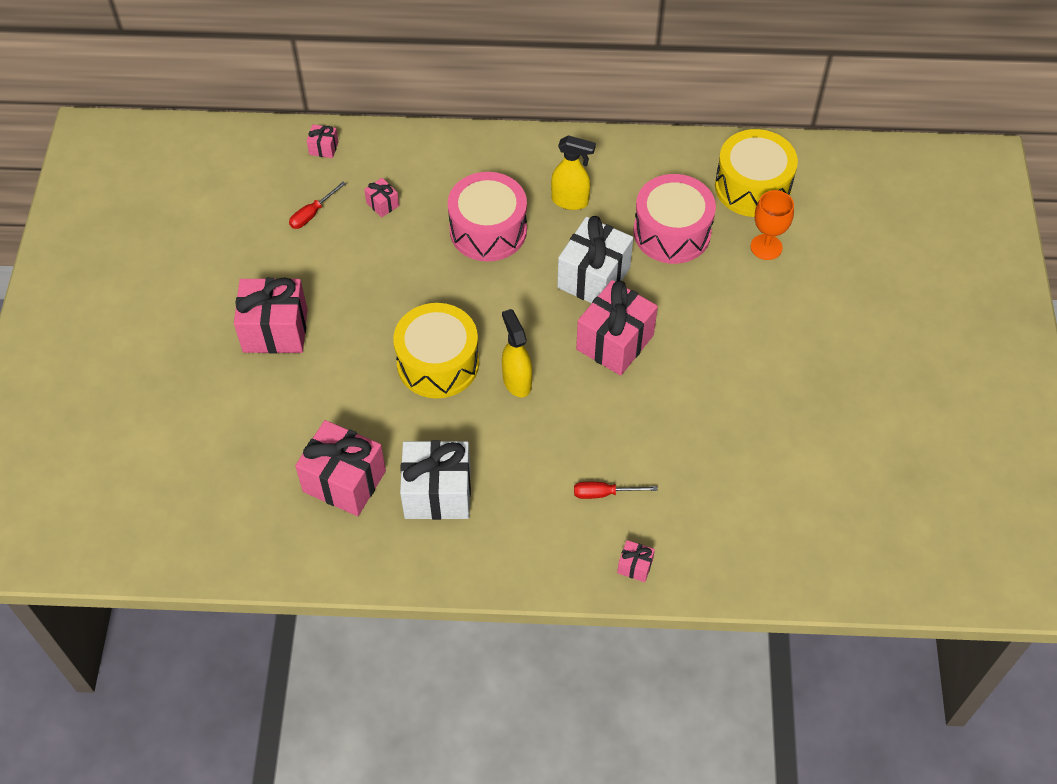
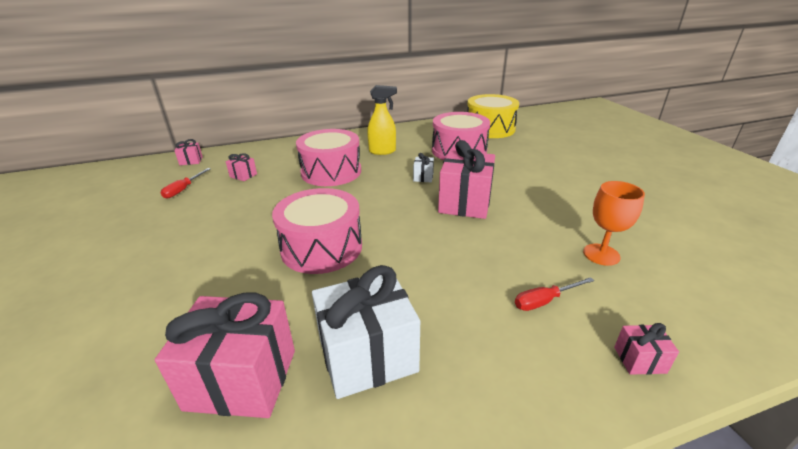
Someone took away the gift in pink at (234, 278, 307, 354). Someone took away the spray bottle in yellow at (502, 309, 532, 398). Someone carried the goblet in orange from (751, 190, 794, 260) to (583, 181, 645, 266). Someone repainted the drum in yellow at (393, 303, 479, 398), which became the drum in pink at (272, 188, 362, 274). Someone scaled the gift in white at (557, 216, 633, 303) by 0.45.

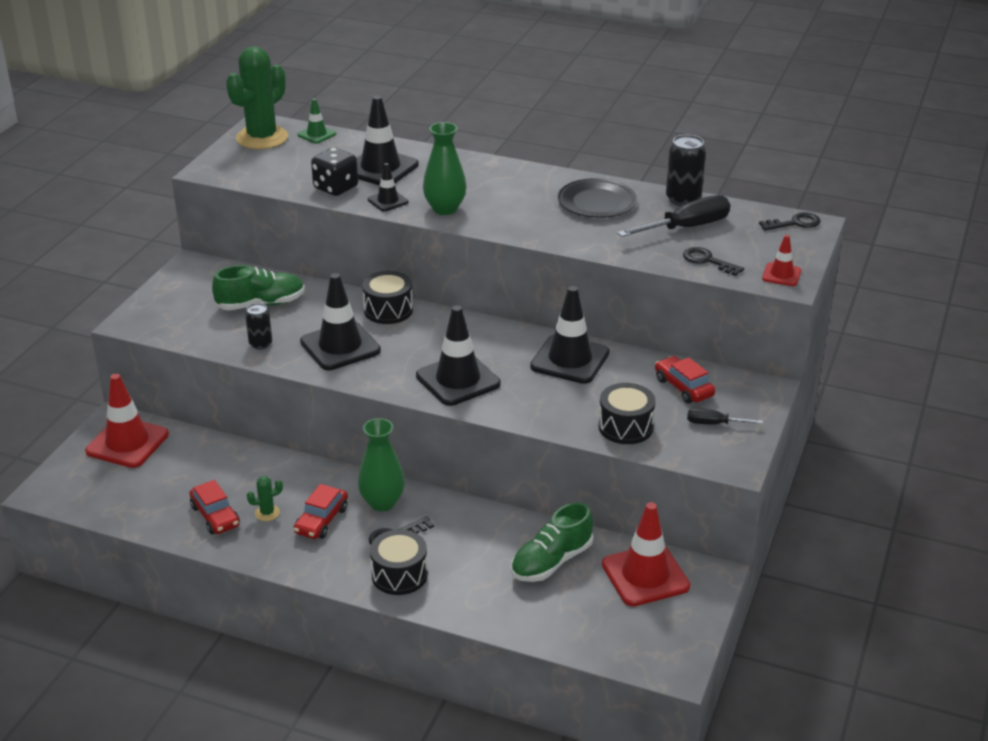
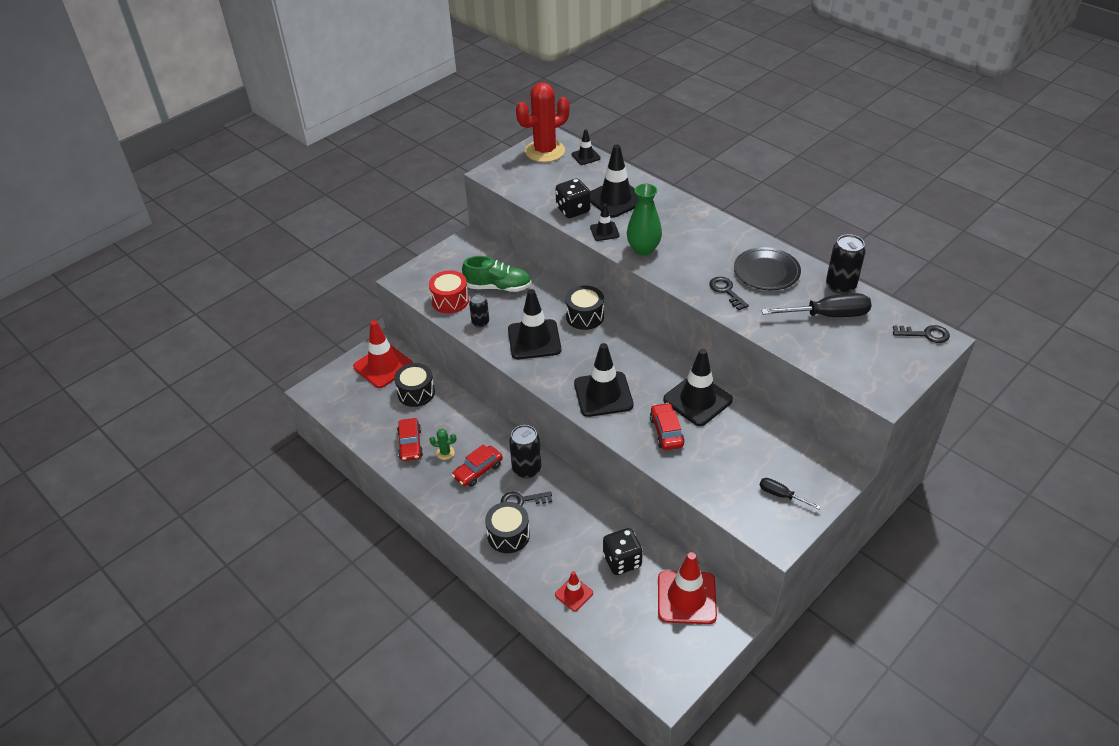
Someone put down the drum in red at (429, 270, 469, 313). Someone carried the drum in black from (598, 383, 656, 444) to (394, 363, 435, 407). Someone carried the car in red from (655, 356, 716, 403) to (650, 403, 685, 450). Someone carried the key in black from (683, 247, 744, 276) to (709, 277, 749, 311). Someone carried the traffic cone in red from (762, 235, 802, 286) to (555, 571, 593, 611). Someone swapped the vase in green at (358, 418, 405, 511) for the can in black at (509, 425, 541, 479). Someone swapped the shoe in green at (511, 502, 593, 582) for the dice in black at (603, 528, 643, 575). Someone repainted the cactus in green at (226, 46, 288, 149), which became the cactus in red at (516, 82, 570, 162). Someone repainted the traffic cone in green at (298, 98, 336, 144), which became the traffic cone in black at (572, 129, 601, 165).

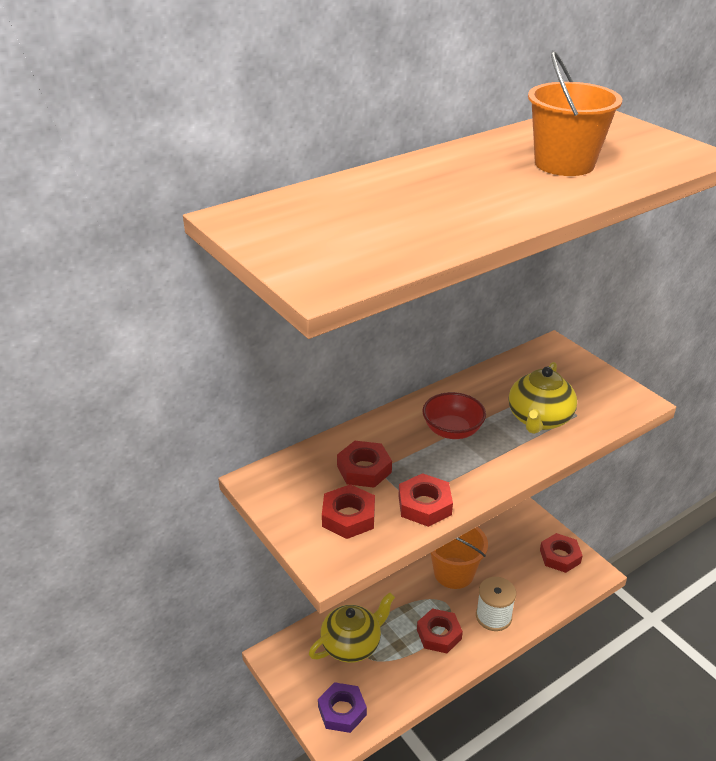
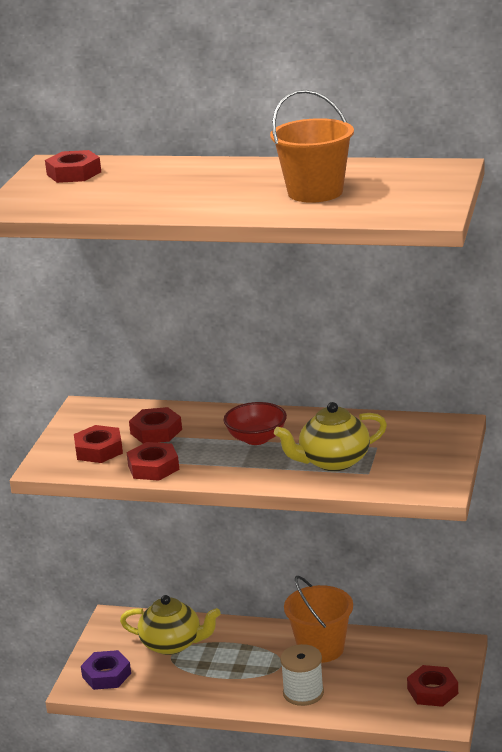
Someone carried the nut in red from (417, 608, 463, 653) to (45, 150, 101, 183).

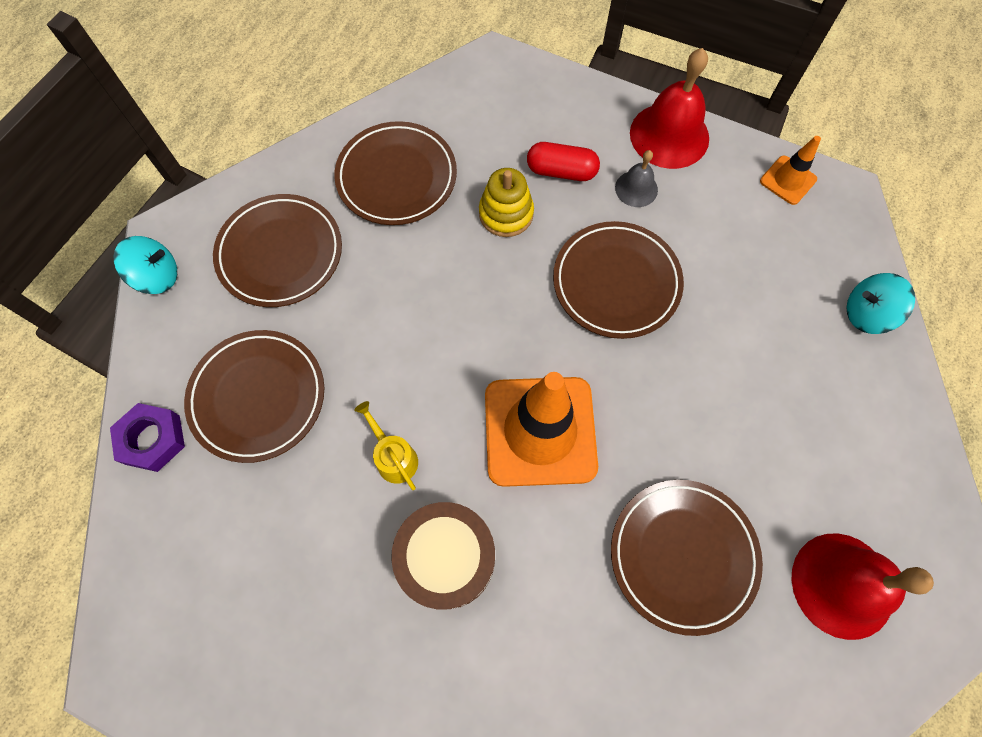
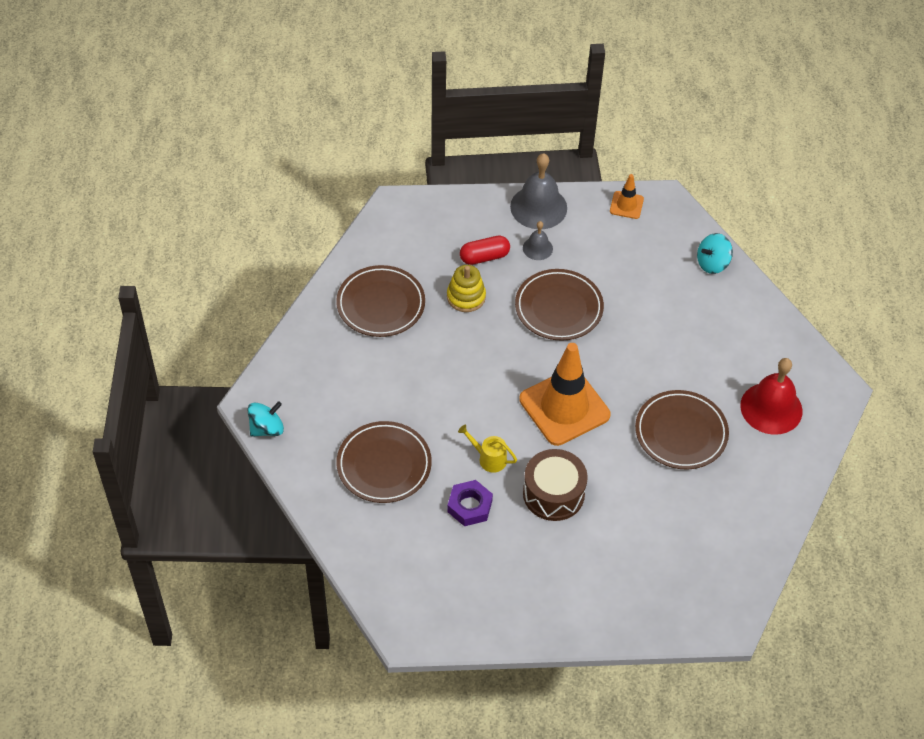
Someone took away the plate in brown at (213, 194, 342, 307). Someone carried the nut in purple from (110, 403, 185, 472) to (447, 480, 493, 526). Someone repainted the bell in red at (630, 48, 709, 169), which became the bell in grey at (510, 153, 567, 229).

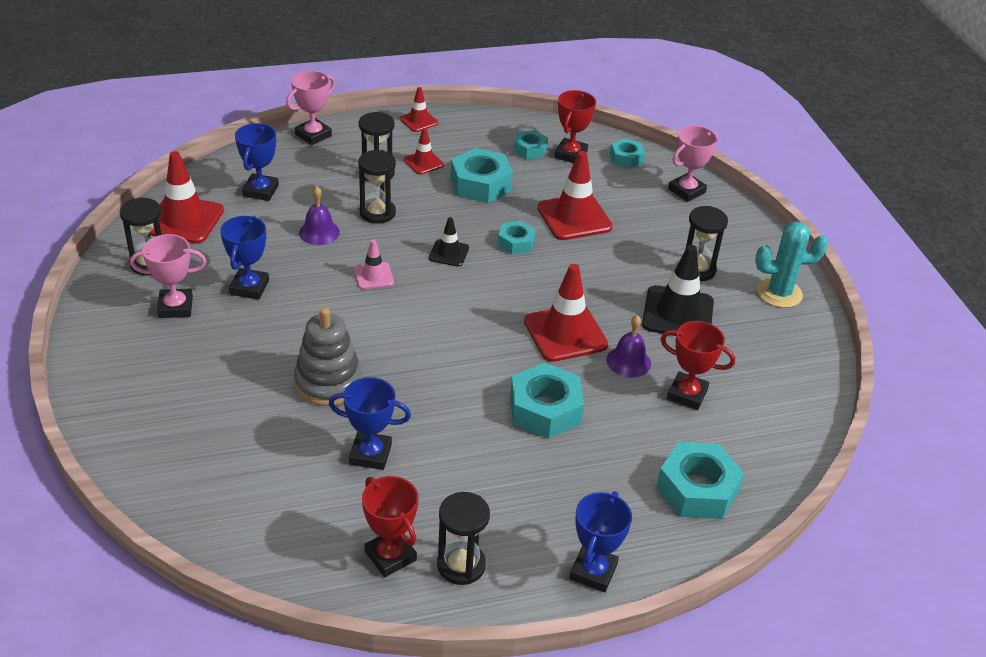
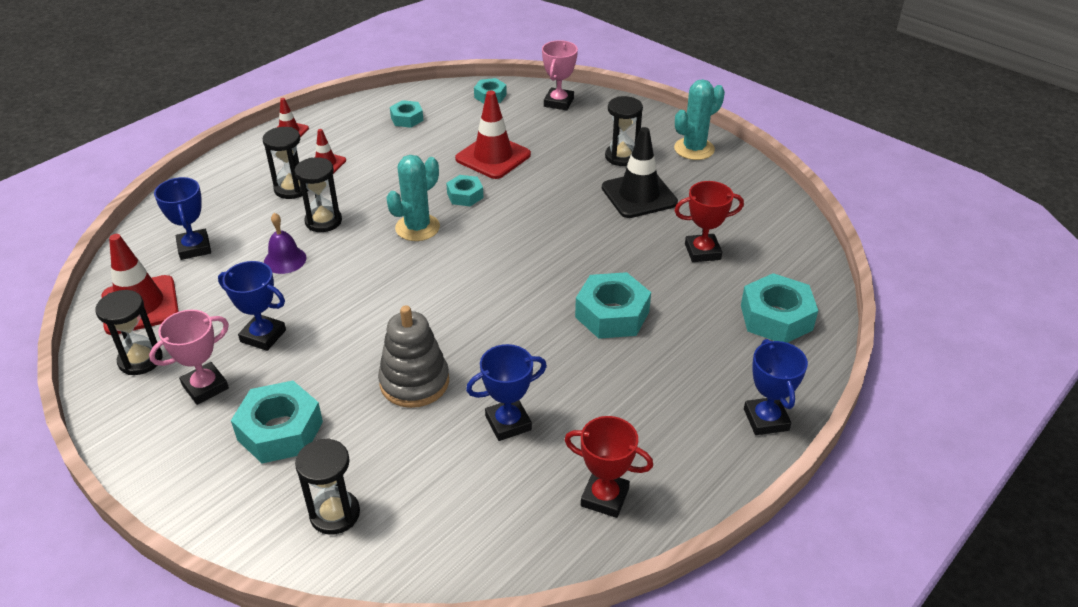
Someone took away the trophy in pink at (286, 70, 336, 145). Someone took away the traffic cone in pink at (354, 240, 394, 289). Someone took away the traffic cone in red at (524, 264, 608, 362). Someone took away the trophy in red at (554, 90, 596, 163). Someone took away the bell in purple at (606, 315, 651, 378). Someone carried the hourglass in black from (437, 492, 490, 585) to (295, 438, 360, 535). Someone carried the nut in turquoise from (451, 148, 513, 203) to (231, 381, 323, 464). Someone swapped the traffic cone in black at (429, 217, 469, 267) for the cactus in turquoise at (386, 155, 440, 241). Someone rotated the trophy in blue at (220, 216, 269, 300) by 45 degrees counterclockwise.

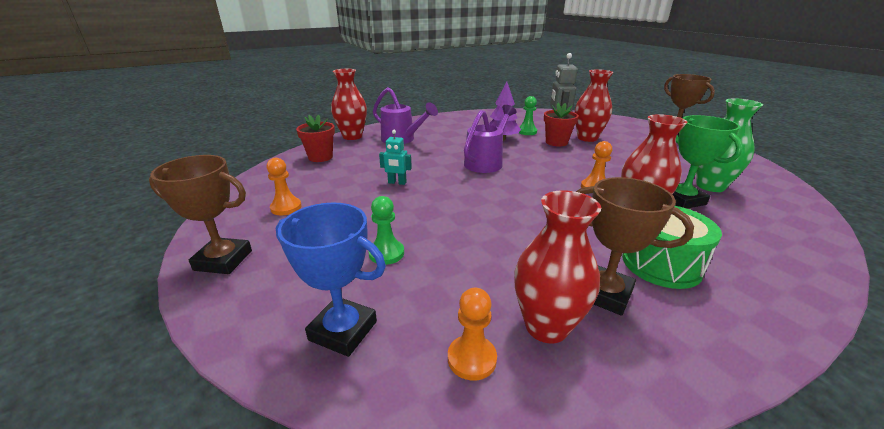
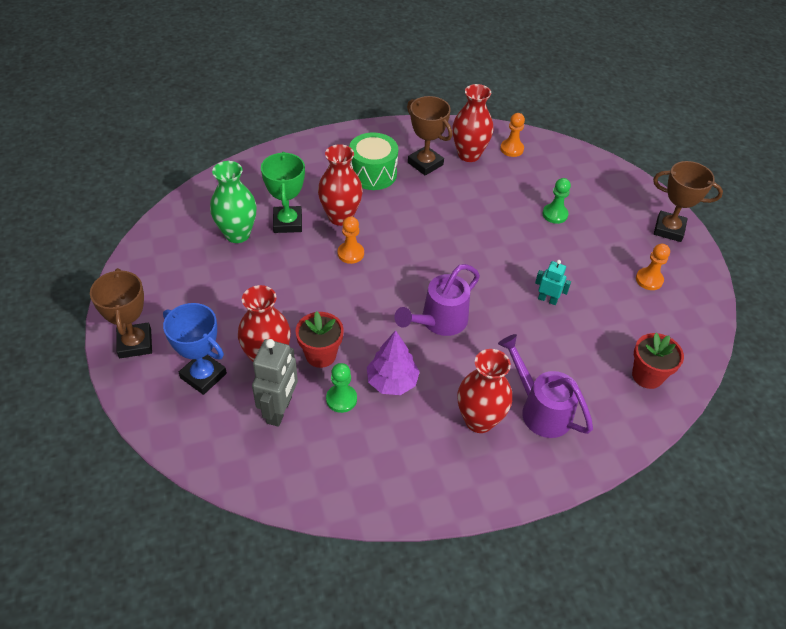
Someone carried the trophy in blue from (276, 202, 386, 357) to (163, 303, 227, 395). Someone carried the vase in red from (331, 69, 367, 140) to (458, 349, 512, 433).

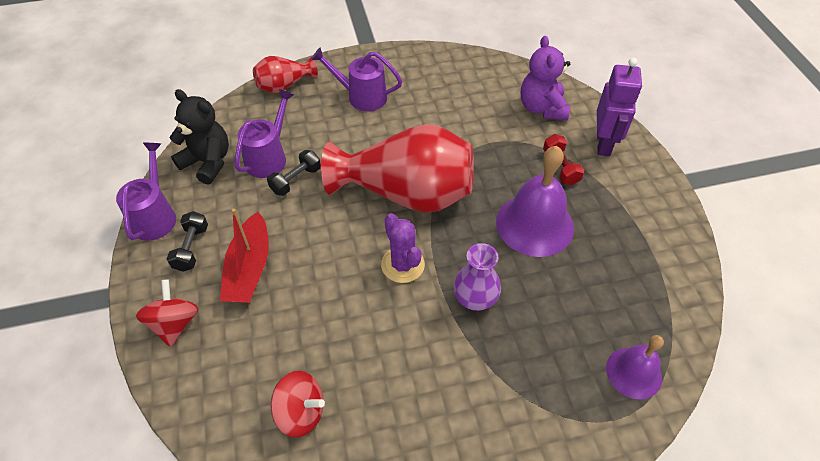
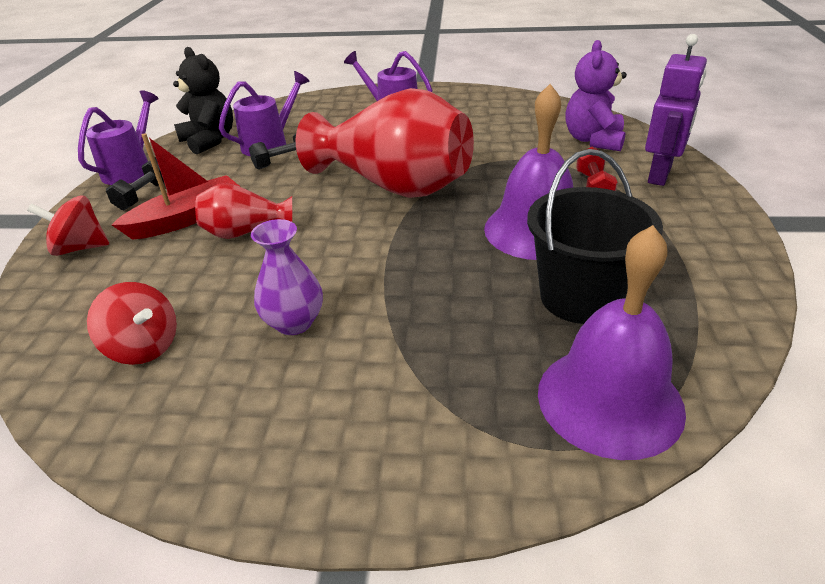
Someone took away the cactus in purple at (381, 213, 425, 283). Someone put down the bucket in black at (527, 149, 663, 324). Someone carried the vase in red from (253, 56, 318, 93) to (195, 183, 292, 239). Someone carried the vase in purple from (453, 243, 501, 311) to (251, 219, 323, 335). Someone rotated the spinning top in red at (136, 280, 199, 347) by 105 degrees counterclockwise. Someone rotated the boat in red at (220, 208, 269, 303) by 150 degrees counterclockwise. Someone scaled the bell in purple at (606, 335, 664, 400) by 1.66.

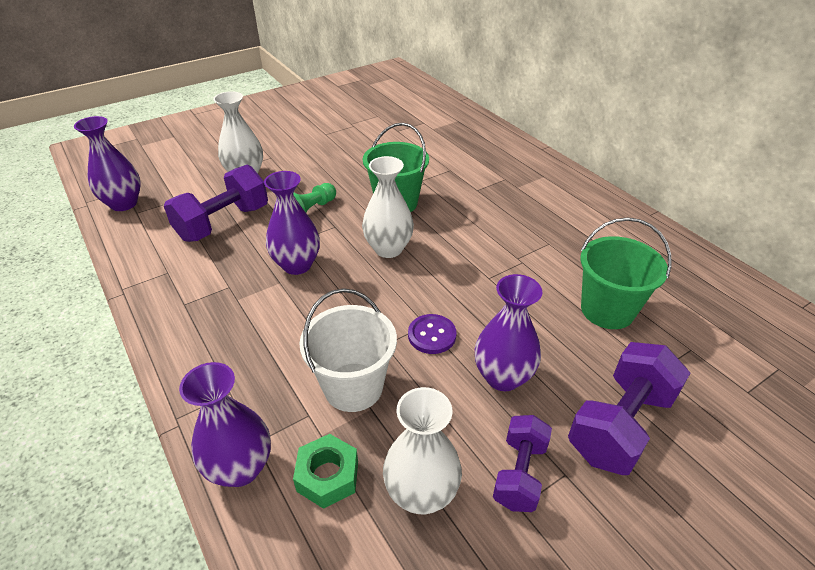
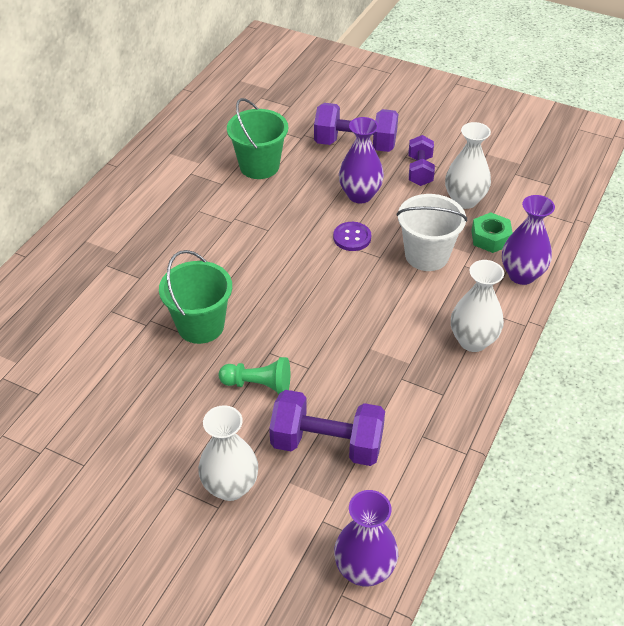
Someone took away the vase in purple at (264, 171, 320, 275). Someone carried the vase in white from (362, 156, 414, 258) to (451, 260, 504, 352). Someone rotated the dumbbell in purple at (493, 415, 552, 512) by 75 degrees counterclockwise.

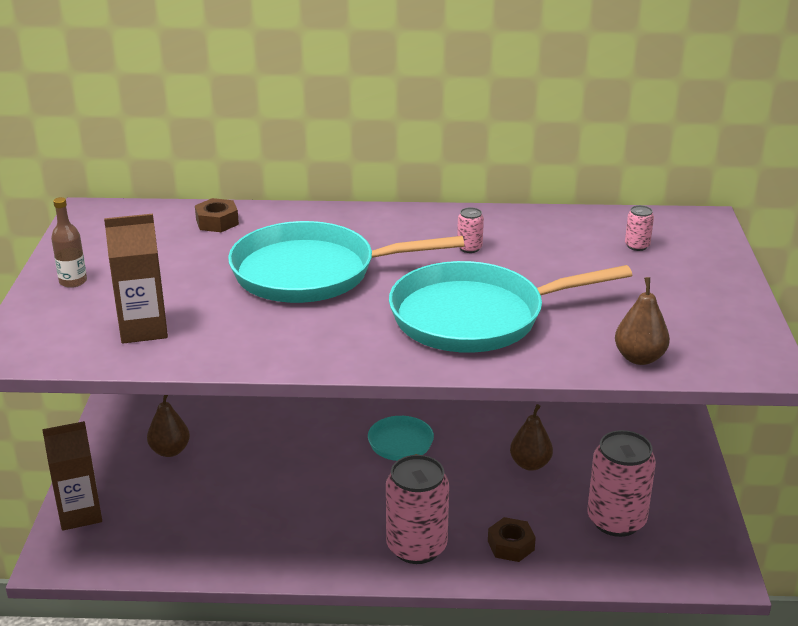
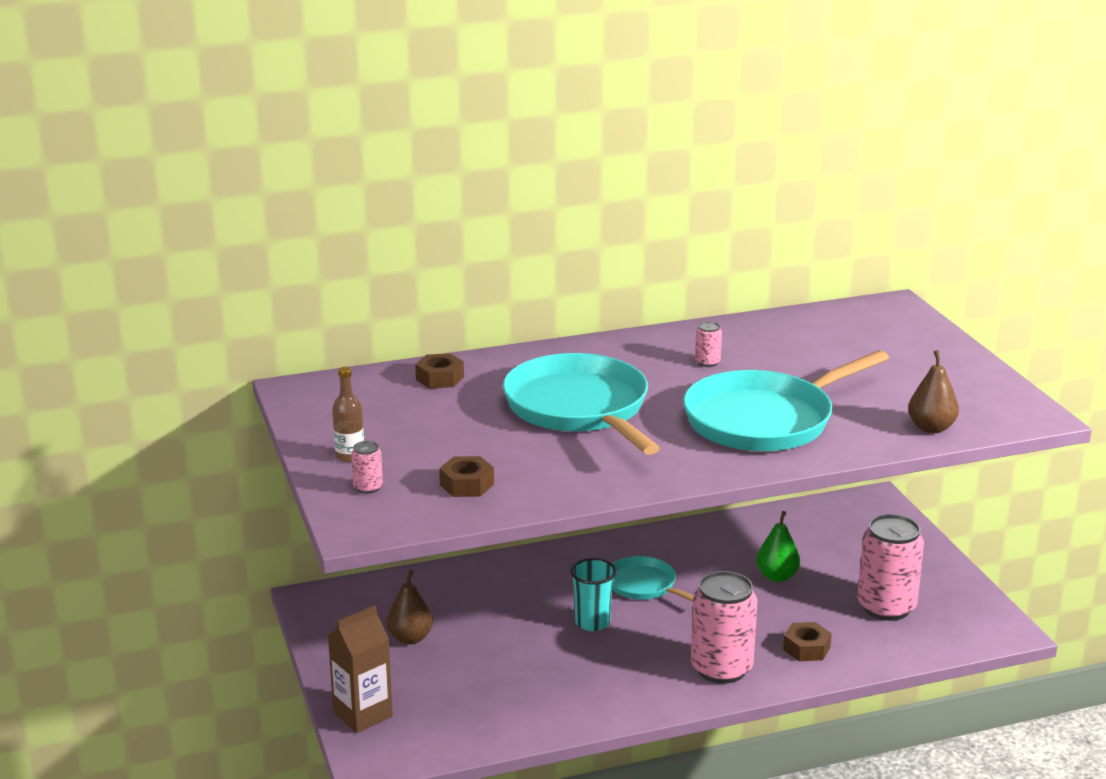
Someone put down the cup in turquoise at (571, 558, 616, 631). Someone carried the can in pink from (625, 205, 654, 251) to (351, 441, 383, 494). Someone swapped the carton in brown at (104, 214, 168, 344) for the nut in brown at (439, 456, 494, 497). Someone repainted the pear in brown at (510, 404, 553, 471), which became the pear in green at (756, 511, 800, 582). Someone rotated the pan in turquoise at (228, 221, 464, 303) by 90 degrees clockwise.

